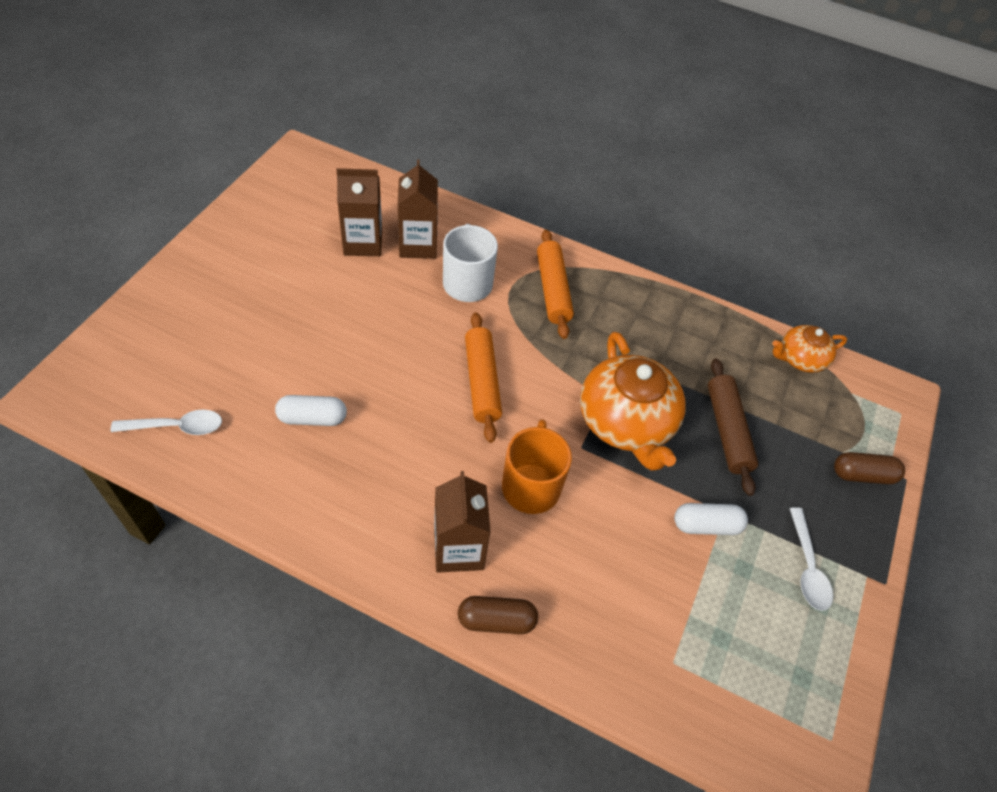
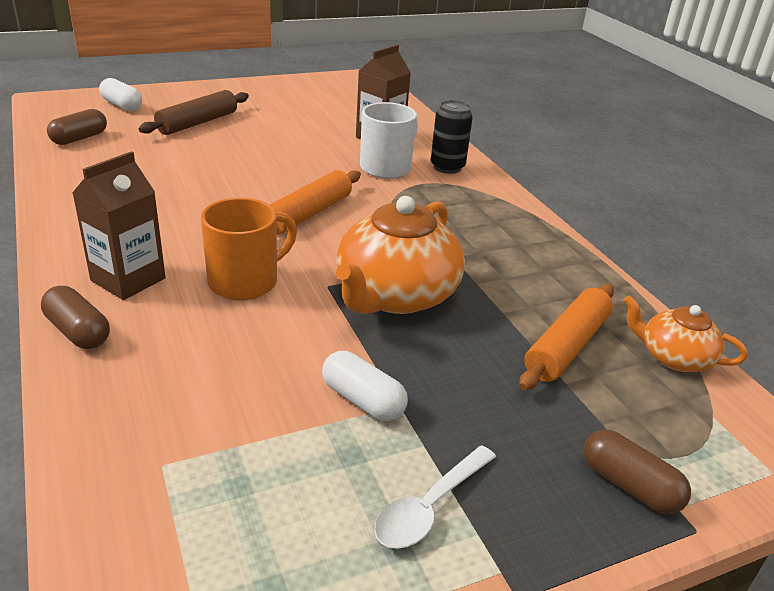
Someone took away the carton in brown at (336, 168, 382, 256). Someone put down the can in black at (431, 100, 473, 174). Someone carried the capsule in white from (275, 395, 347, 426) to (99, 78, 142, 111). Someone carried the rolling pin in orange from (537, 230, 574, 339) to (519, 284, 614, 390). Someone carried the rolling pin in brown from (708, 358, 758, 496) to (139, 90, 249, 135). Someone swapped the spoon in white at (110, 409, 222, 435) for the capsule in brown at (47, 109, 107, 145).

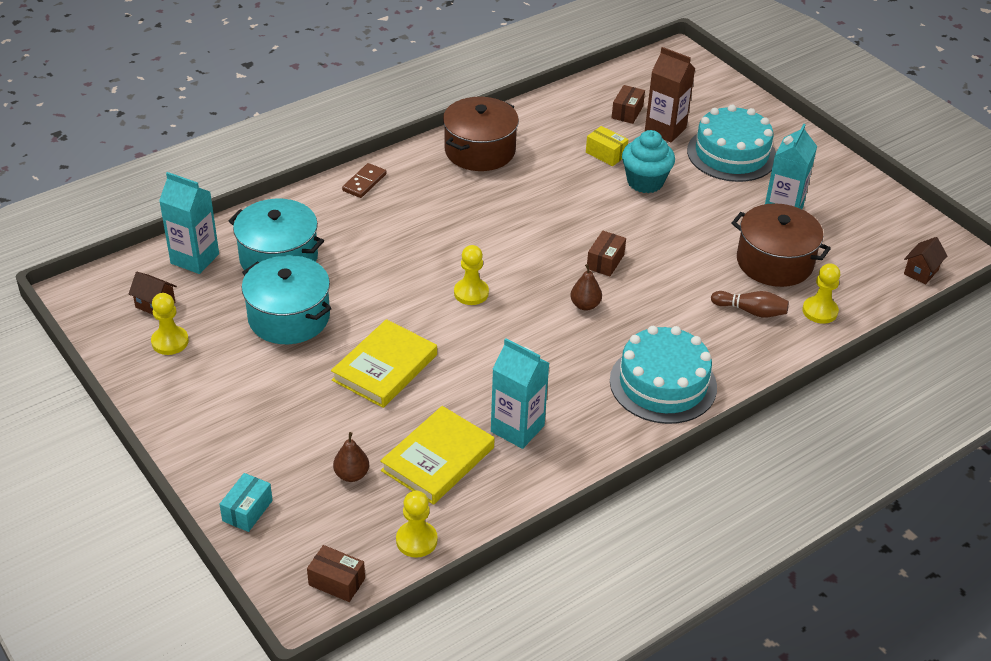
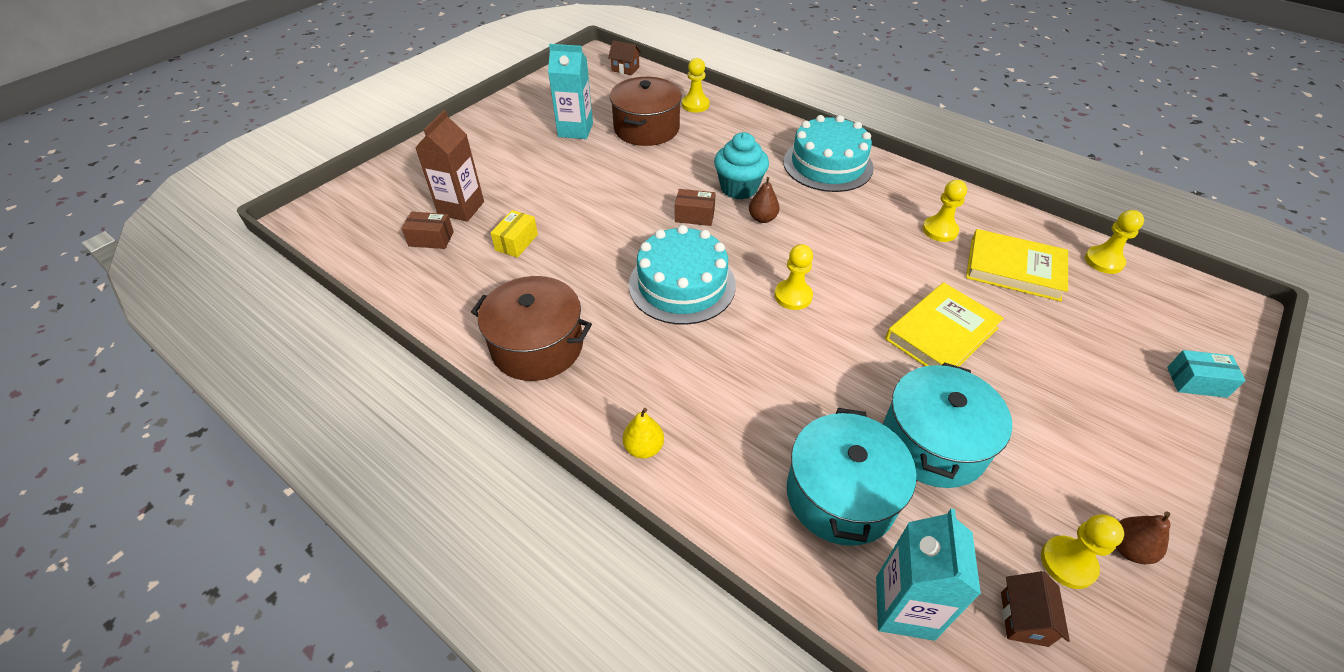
Someone took away the box in brown at (307, 545, 365, 602). Someone took away the bowling pin in brown at (711, 291, 789, 318). Someone carried the pear in brown from (333, 432, 369, 482) to (1116, 512, 1170, 564). Someone carried the cupcake in turquoise from (622, 130, 675, 193) to (714, 132, 769, 200). Someone carried the cake in turquoise from (687, 105, 776, 182) to (629, 225, 736, 325). Someone swapped the domino in brown at (342, 163, 387, 198) for the pear in yellow at (623, 408, 664, 459). Someone swapped the carton in turquoise at (491, 338, 549, 449) for the pawn in yellow at (922, 180, 967, 242). Someone rotated the book in yellow at (331, 319, 437, 408) by 60 degrees counterclockwise.

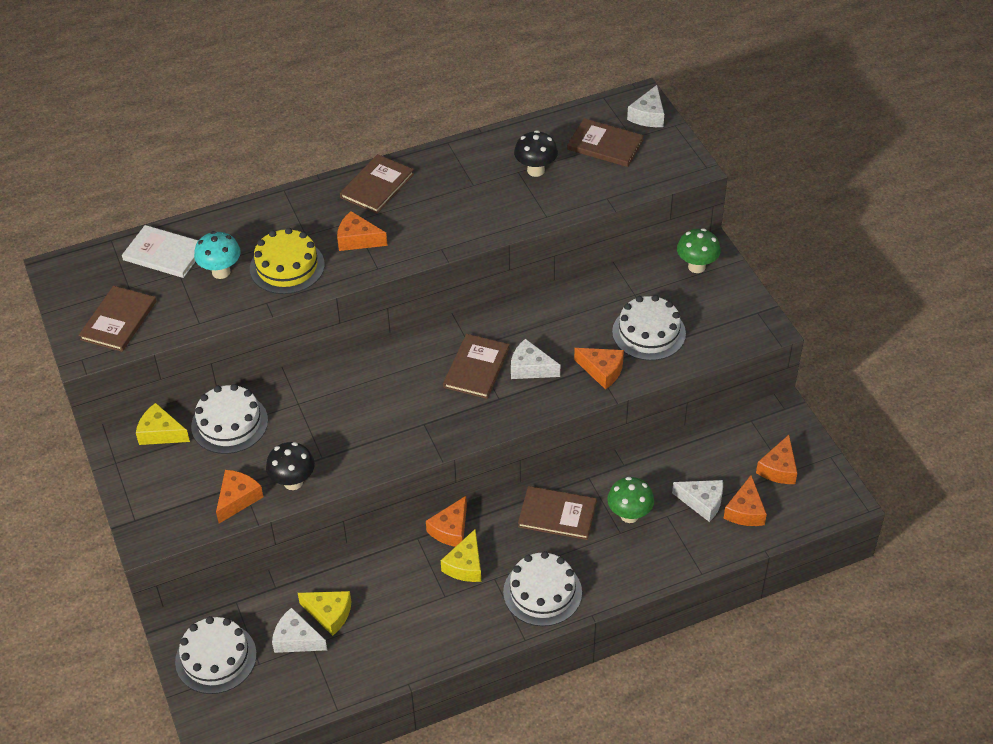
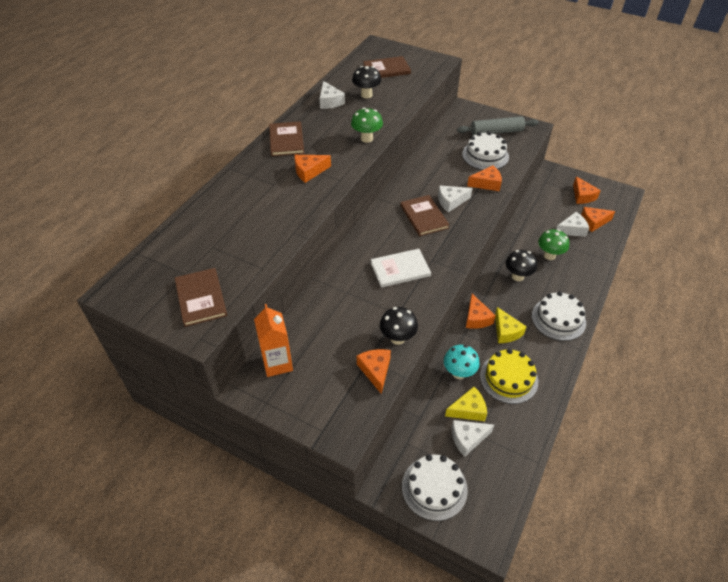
Someone took away the cake in white at (191, 384, 268, 454). Someone put down the rolling pin in grey at (457, 116, 539, 136). Someone carried the book in white from (122, 225, 199, 278) to (371, 249, 431, 288). Someone carried the mushroom in turquoise from (194, 231, 241, 279) to (444, 345, 480, 379). Someone carried the cake in yellow from (250, 228, 325, 294) to (480, 349, 538, 404). Someone carried the cheese in white from (627, 85, 664, 127) to (320, 81, 345, 109). Someone carried the mushroom in green from (677, 228, 721, 273) to (351, 107, 383, 143). Someone swapped the cheese in yellow at (136, 403, 190, 445) for the carton in orange at (254, 304, 293, 377). Someone swapped the book in brown at (518, 486, 597, 540) for the mushroom in black at (506, 250, 537, 281). Someone rotated the cheese in orange at (724, 475, 767, 526) by 105 degrees clockwise.

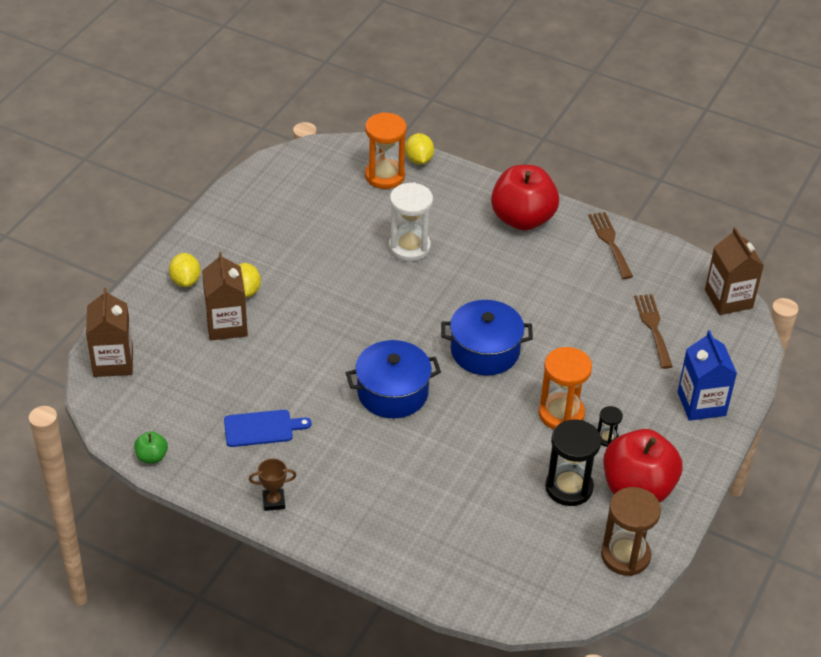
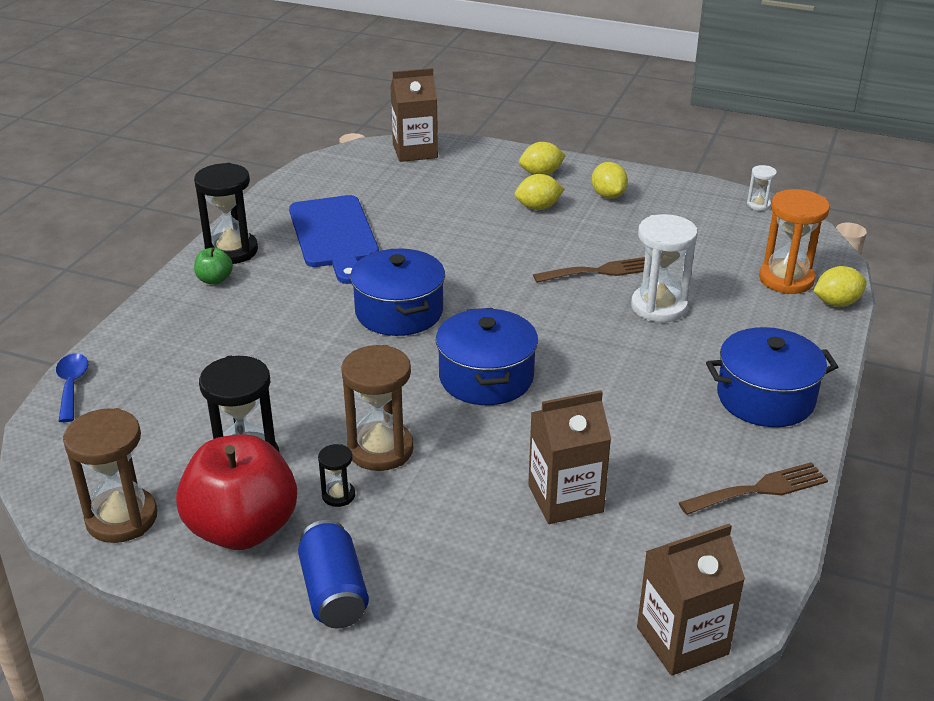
Someone took away the carton in blue at (678, 330, 737, 421). Someone put down the spoon in blue at (56, 353, 88, 422). Someone put down the can in blue at (298, 520, 369, 628). Someone put down the lemon in yellow at (592, 162, 628, 199). Someone put down the hourglass in white at (747, 165, 777, 211). Someone carried the apple in green from (134, 431, 168, 464) to (194, 247, 233, 285). Someone carried the carton in brown from (202, 252, 248, 341) to (528, 390, 611, 524). Someone carried the fork in brown from (634, 294, 673, 369) to (533, 257, 645, 283). Someone swapped the trophy in brown at (249, 459, 297, 511) for the hourglass in black at (194, 163, 258, 264). Someone swapped the apple in red at (491, 165, 559, 231) for the pot in blue at (706, 327, 838, 427). Someone repainted the hourglass in orange at (539, 347, 592, 429), which became the hourglass in brown at (341, 345, 414, 471). Someone scaled the cutting board in blue at (224, 410, 311, 447) by 1.68.

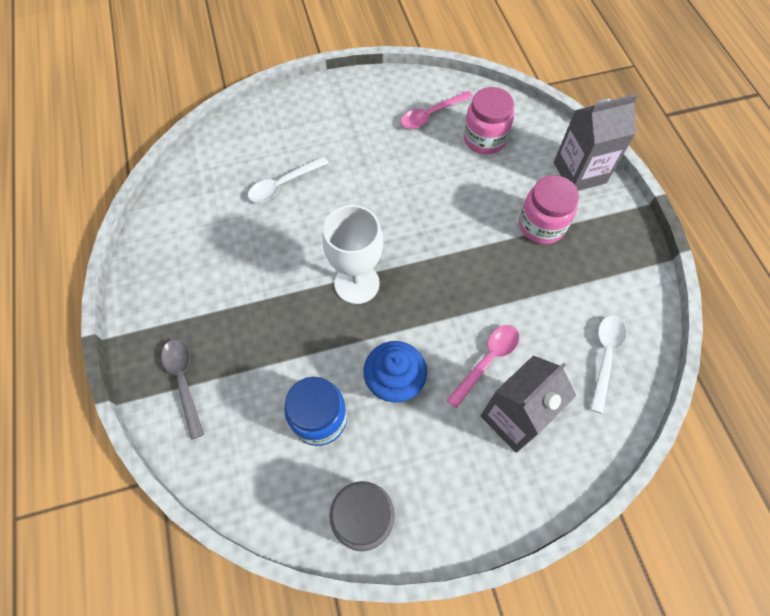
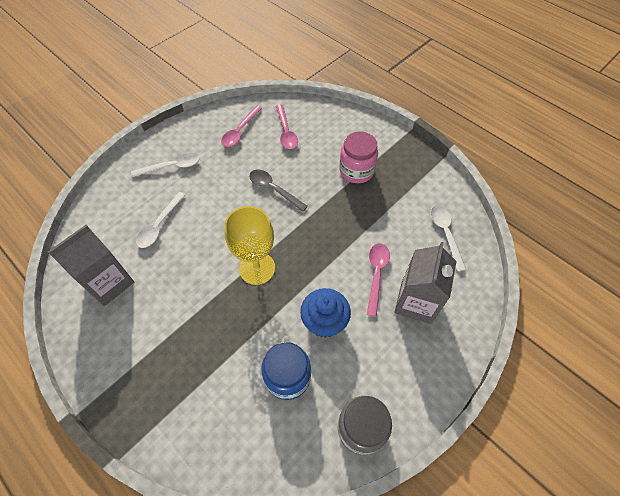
Someone put down the spoon in white at (131, 153, 200, 177). Someone carried the spoon in grey from (161, 339, 204, 440) to (249, 170, 308, 212). Someone carried the carton in grey from (554, 94, 637, 191) to (48, 225, 134, 306). Someone swapped the jar in pink at (463, 87, 514, 154) for the spoon in pink at (276, 104, 298, 149). Someone repainted the goblet in white at (323, 205, 383, 304), which became the goblet in yellow at (224, 206, 275, 285).

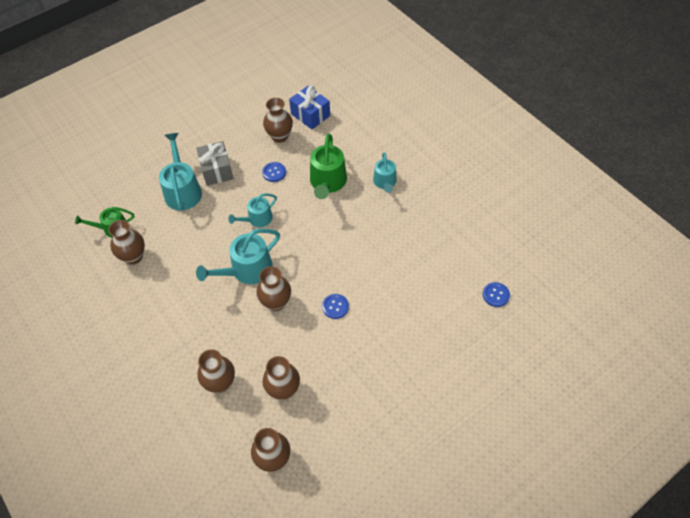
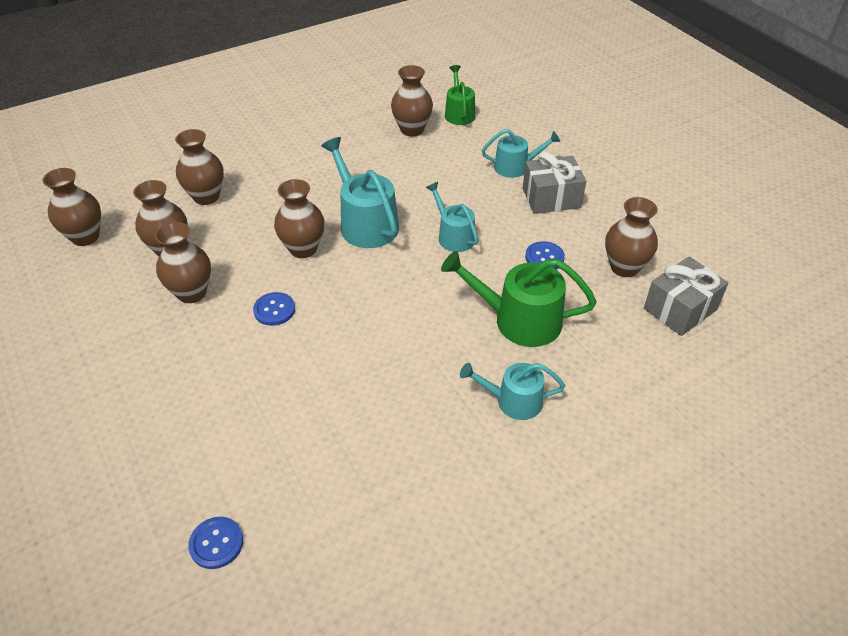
Someone put down the vase in brown at (155, 222, 211, 303). Someone repainted the gift in blue at (289, 86, 330, 129), which became the gift in grey at (644, 256, 728, 336). Someone scaled the watering can in turquoise at (159, 133, 202, 211) by 0.62.

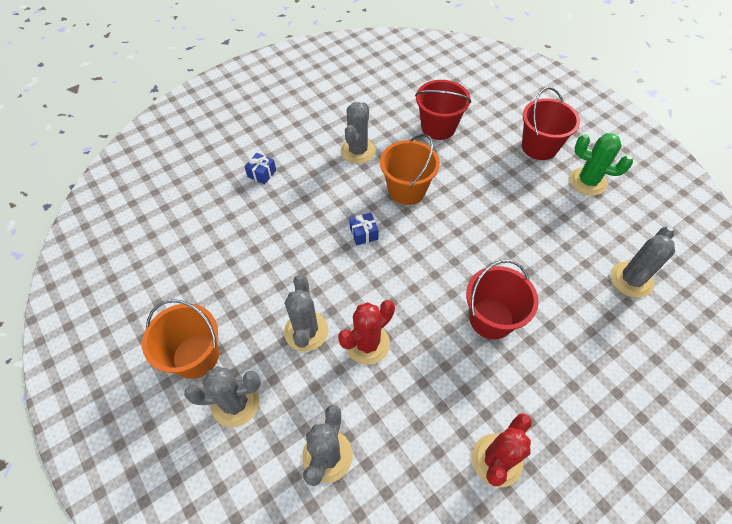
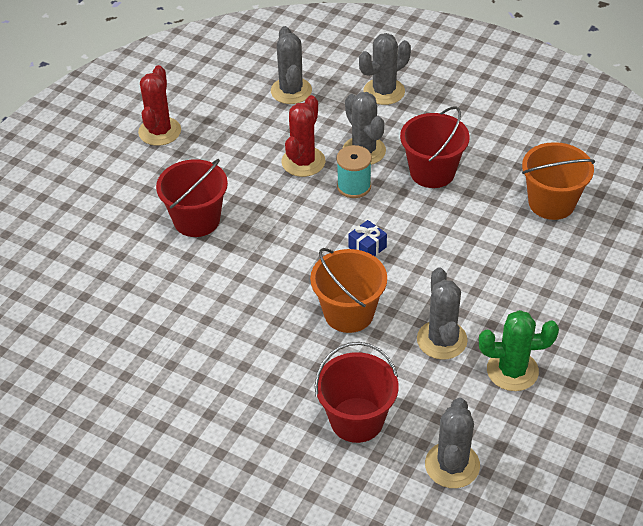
Someone took away the gift in blue at (244, 153, 276, 184). Someone put down the spool in turquoise at (336, 145, 372, 198). Someone carried the bucket in orange from (142, 299, 219, 379) to (522, 142, 595, 220). Someone carried the bucket in red from (522, 87, 580, 160) to (400, 106, 470, 188). Someone carried the cactus in green from (570, 133, 633, 196) to (479, 310, 559, 391). Someone carried the cactus in grey from (611, 226, 675, 298) to (425, 397, 480, 488).

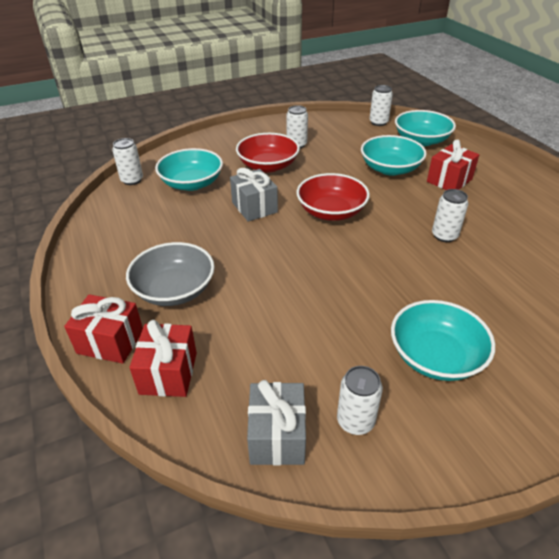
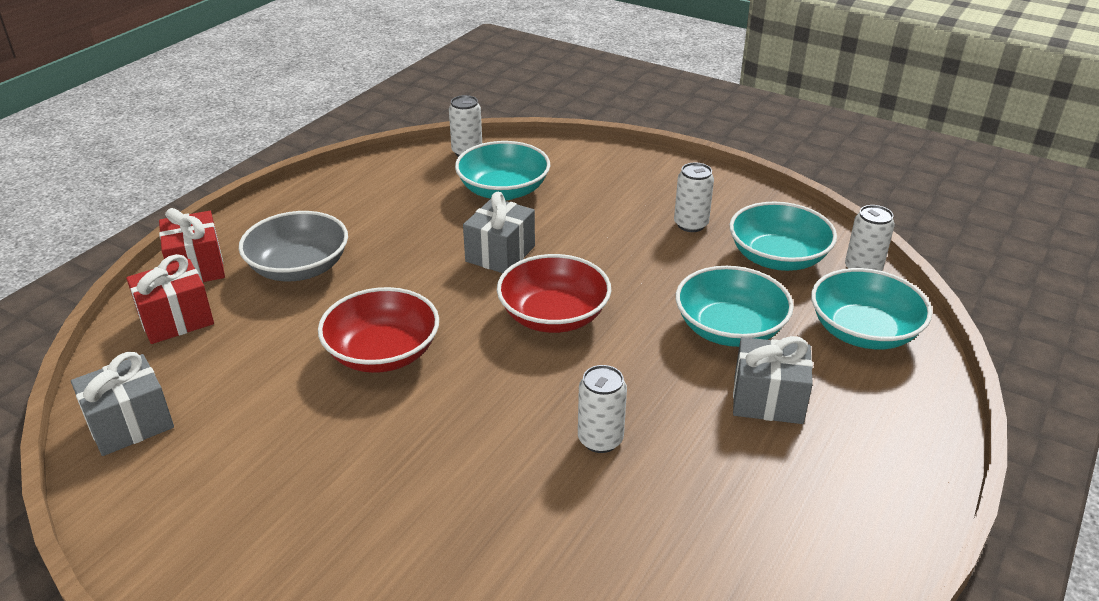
Someone took away the can in white at (337, 366, 383, 435). Someone carried the bowl in red from (236, 133, 300, 172) to (318, 287, 439, 373). Someone carried the bowl in turquoise from (391, 300, 495, 381) to (729, 202, 837, 271). Someone repainted the gift in red at (427, 140, 479, 190), which became the gift in grey at (733, 336, 813, 424).

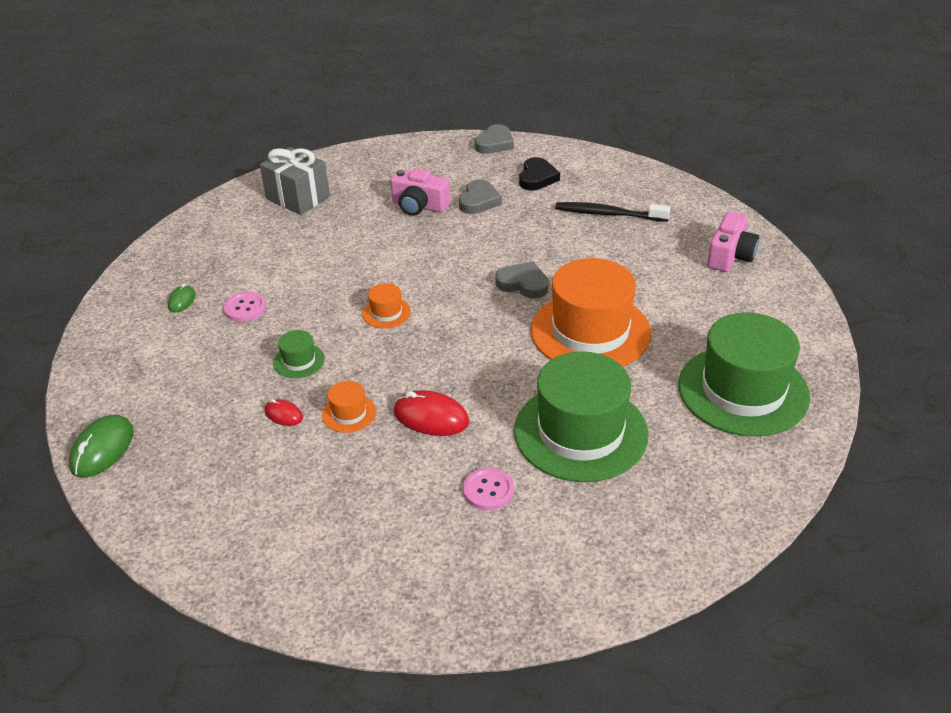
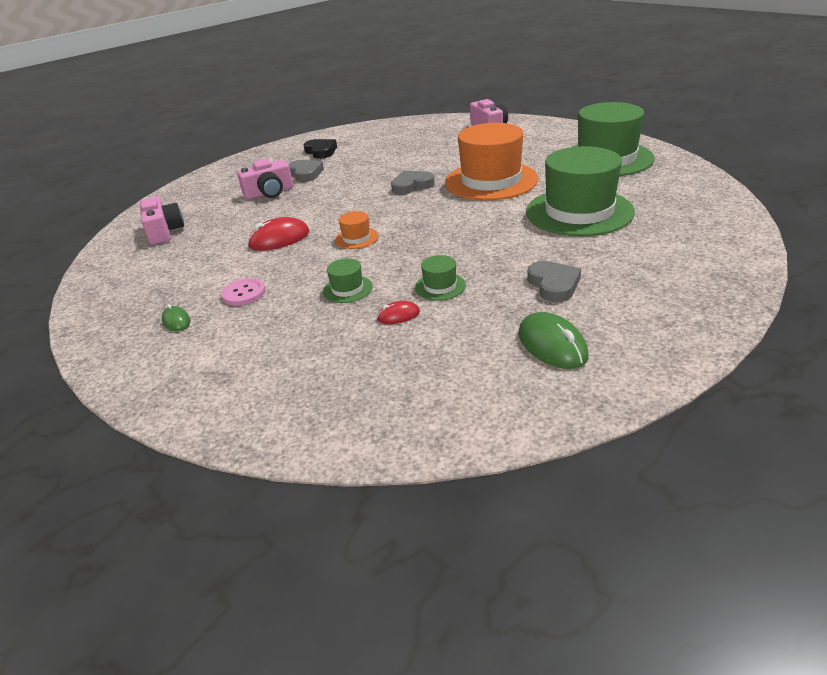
Someone took away the button in pink at (463, 468, 514, 510). Someone took away the toothbrush in black at (555, 202, 671, 222). Someone carried the mouse in green from (69, 415, 134, 478) to (518, 312, 589, 369). Someone carried the mouse in red from (394, 390, 470, 436) to (247, 217, 309, 251). Someone carried the heart in grey from (475, 124, 514, 154) to (527, 261, 581, 302). Someone swapped the gift in grey at (260, 147, 330, 215) for the camera in pink at (140, 196, 184, 245). Someone repainted the hat in orange at (322, 381, 376, 433), which became the hat in green at (415, 255, 466, 301).

